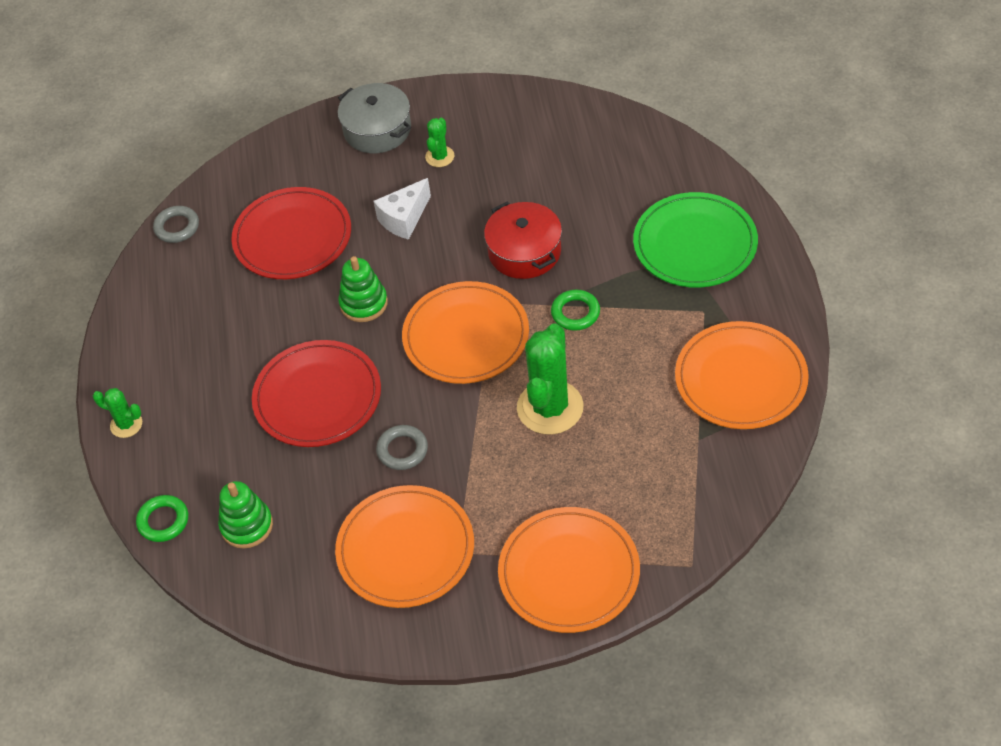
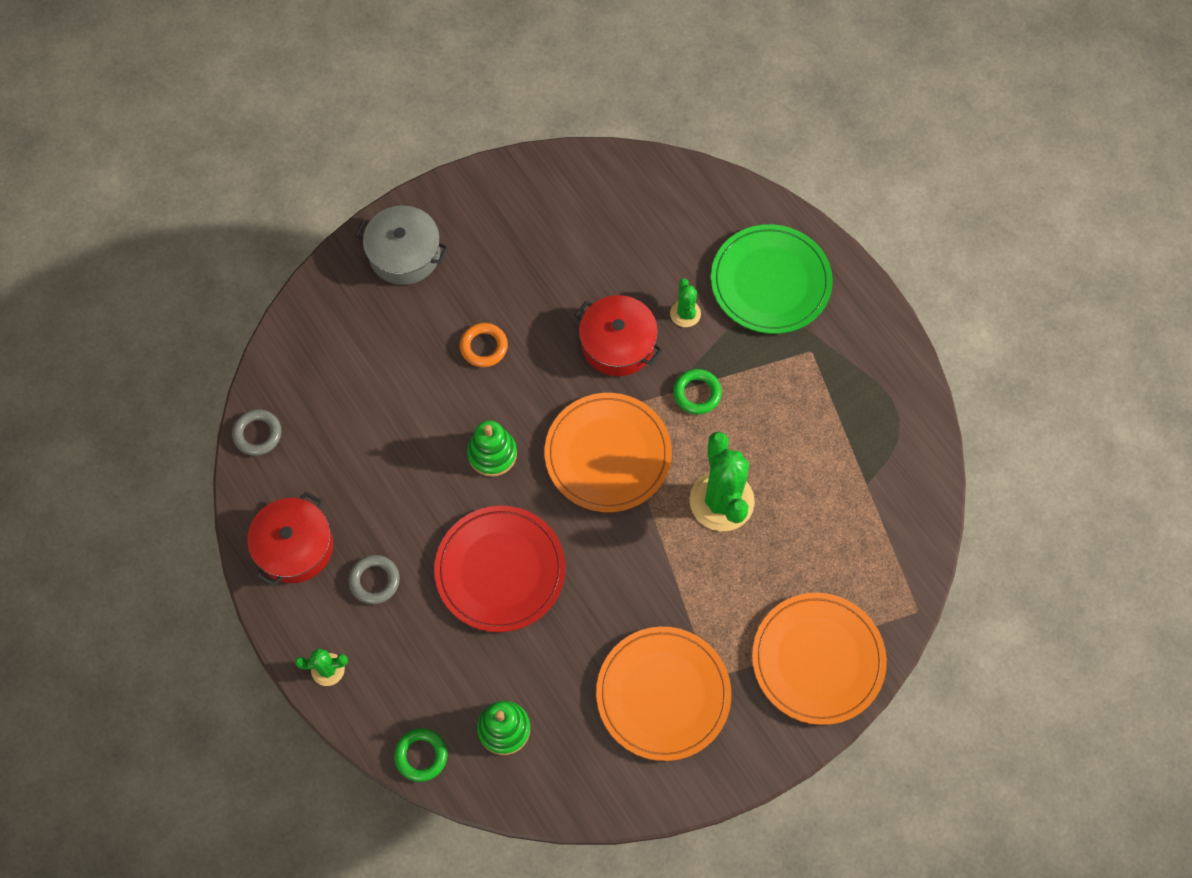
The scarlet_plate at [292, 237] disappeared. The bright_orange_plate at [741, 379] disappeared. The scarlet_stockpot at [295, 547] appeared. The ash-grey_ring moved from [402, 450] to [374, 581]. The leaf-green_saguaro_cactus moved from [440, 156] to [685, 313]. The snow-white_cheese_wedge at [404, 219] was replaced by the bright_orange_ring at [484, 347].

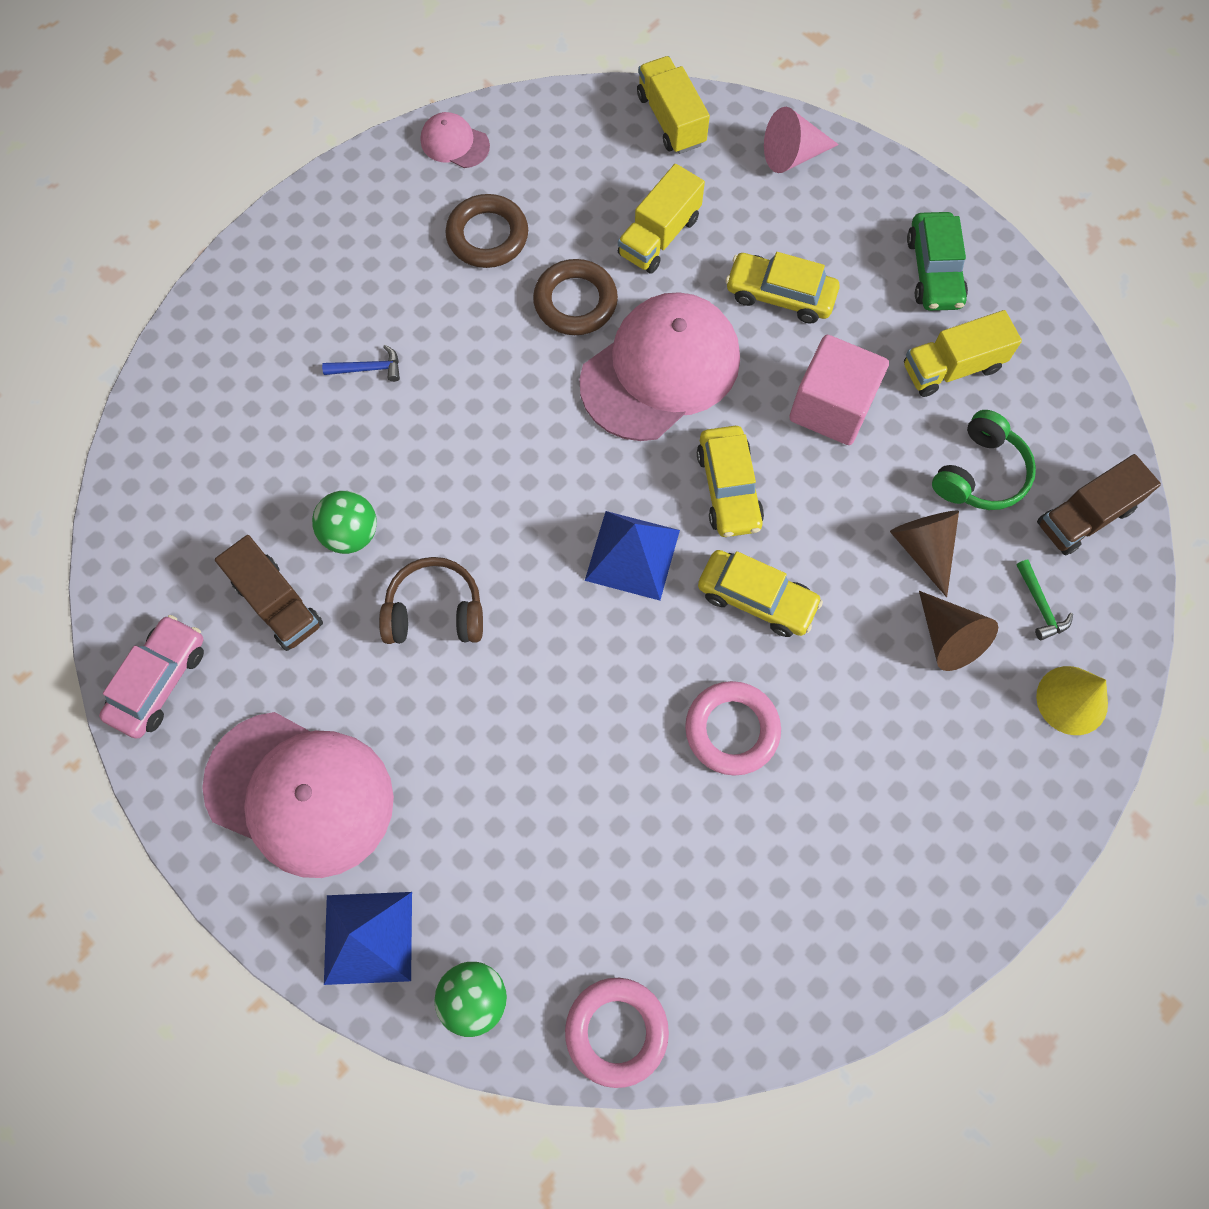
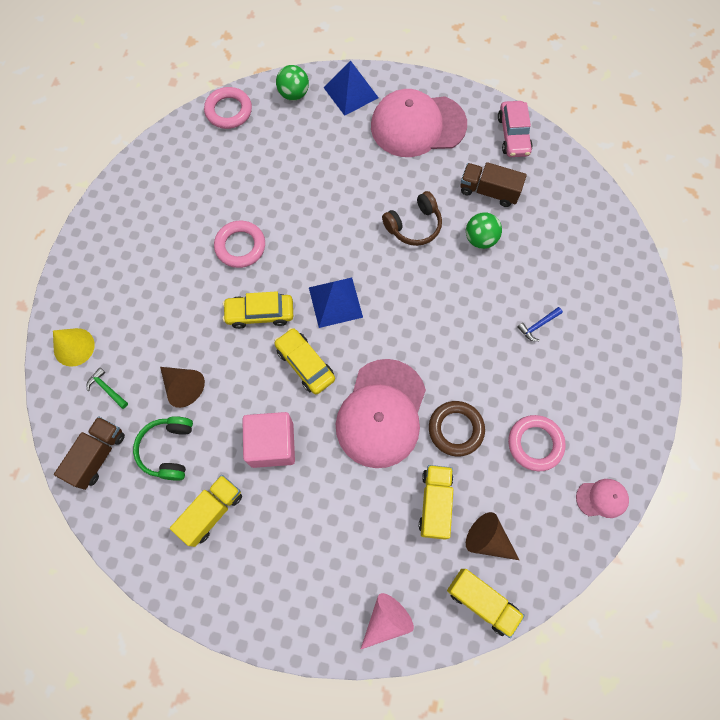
The golden_car at [780, 295] disappeared. The leaf-green_car at [934, 271] disappeared. The dark_brown_cone_shape moved from [948, 638] to [487, 539]. The dark_brown_ring at [487, 236] became the rosy_ring at [535, 444].

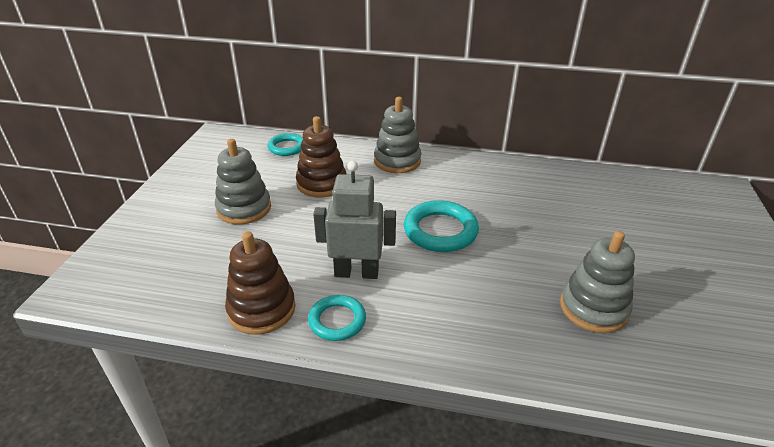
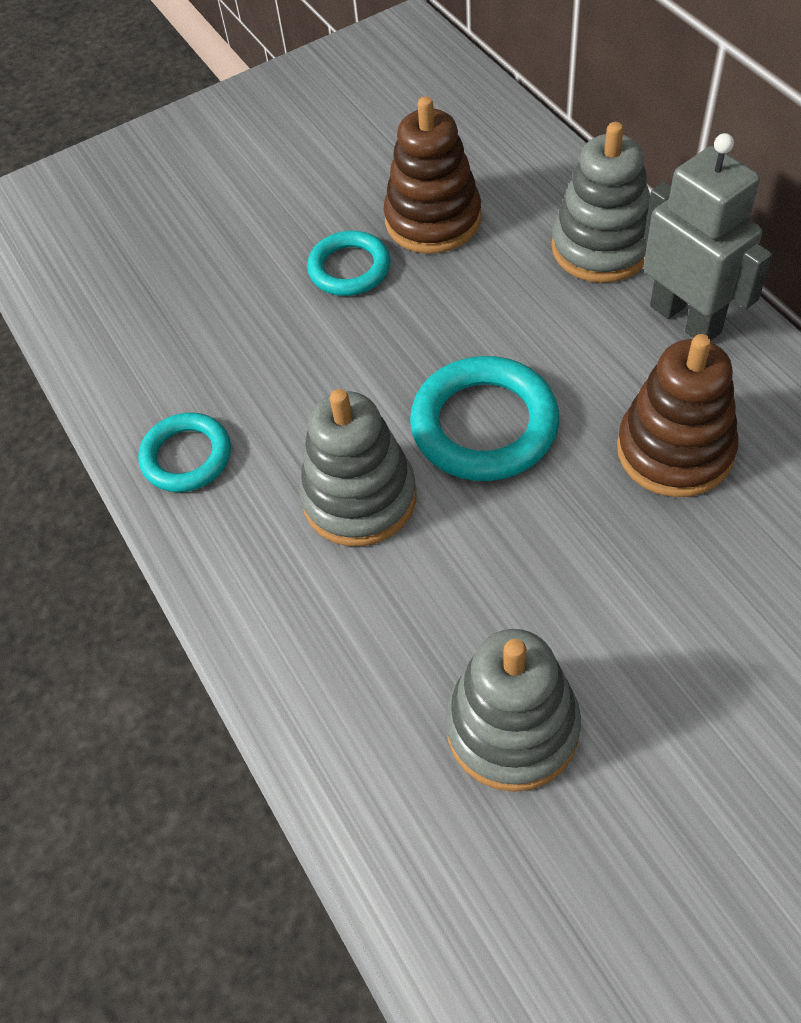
The ash-grey_stacking_toy moved from [244, 208] to [359, 498]. The dark_brown_stacking_toy moved from [261, 309] to [674, 450]. The aqua_ring moved from [287, 147] to [349, 268]. The ash-grey_robot moved from [356, 272] to [685, 319].

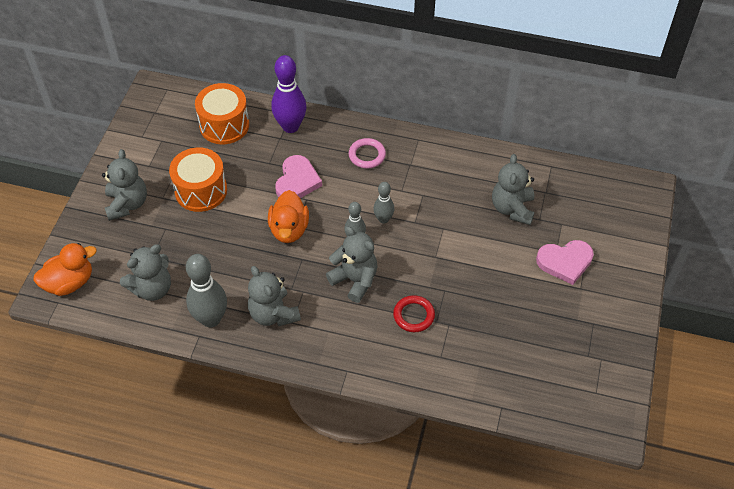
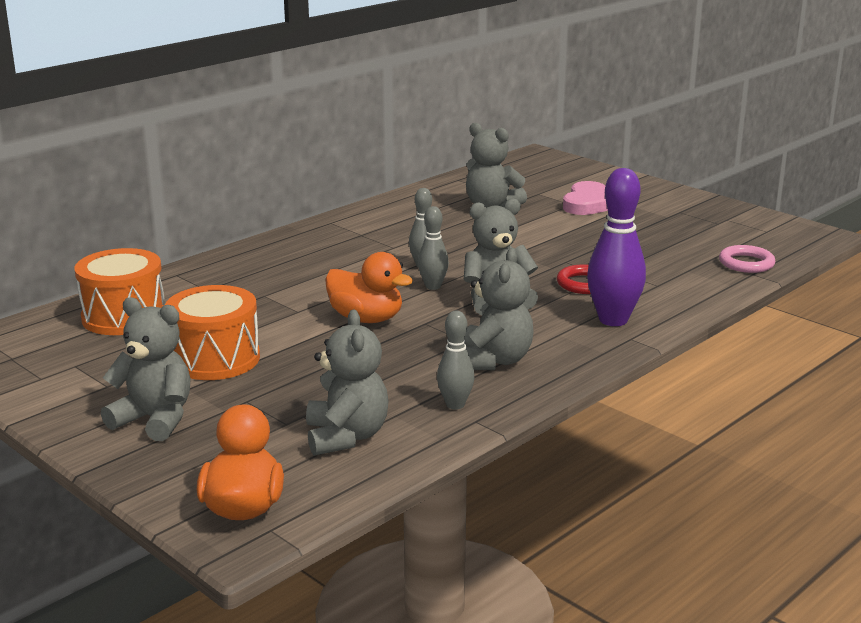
The rosy_heart at [297, 181] disappeared. The violet_tenpin moved from [290, 126] to [613, 320]. The rosy_ring moved from [367, 155] to [746, 263]. The ash-grey_teddy at [273, 314] turned 75 degrees counterclockwise. The ash-grey_tenpin at [211, 319] changed to 0.57 times the size.

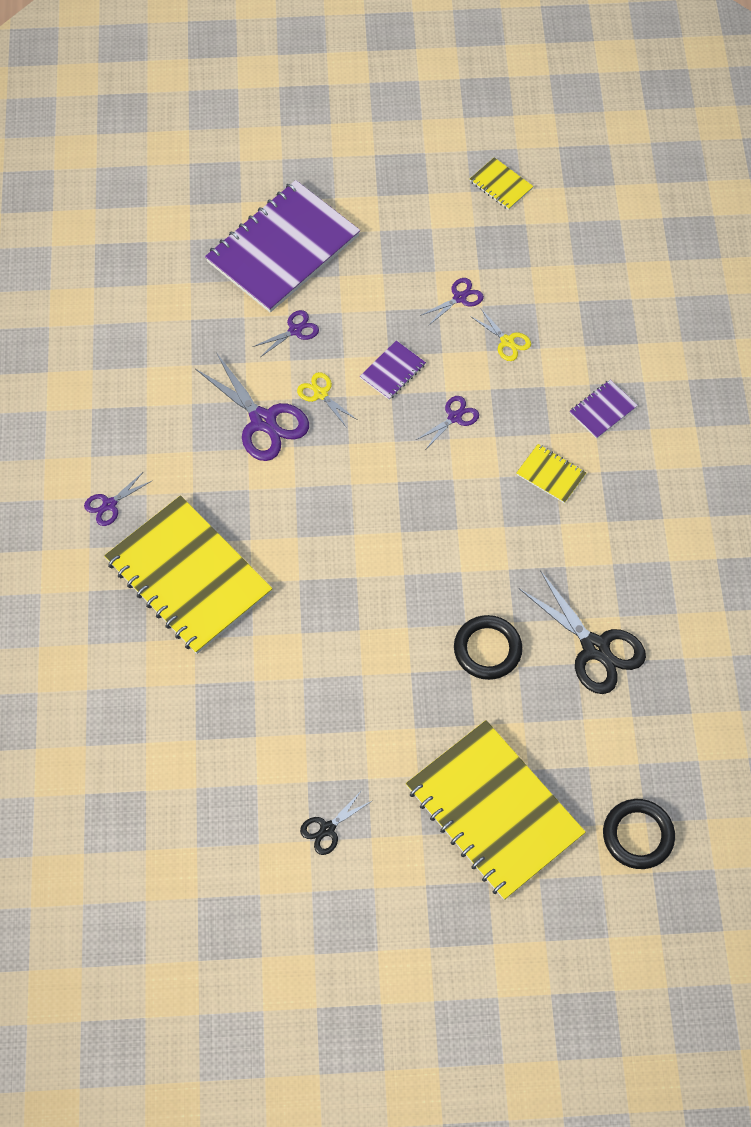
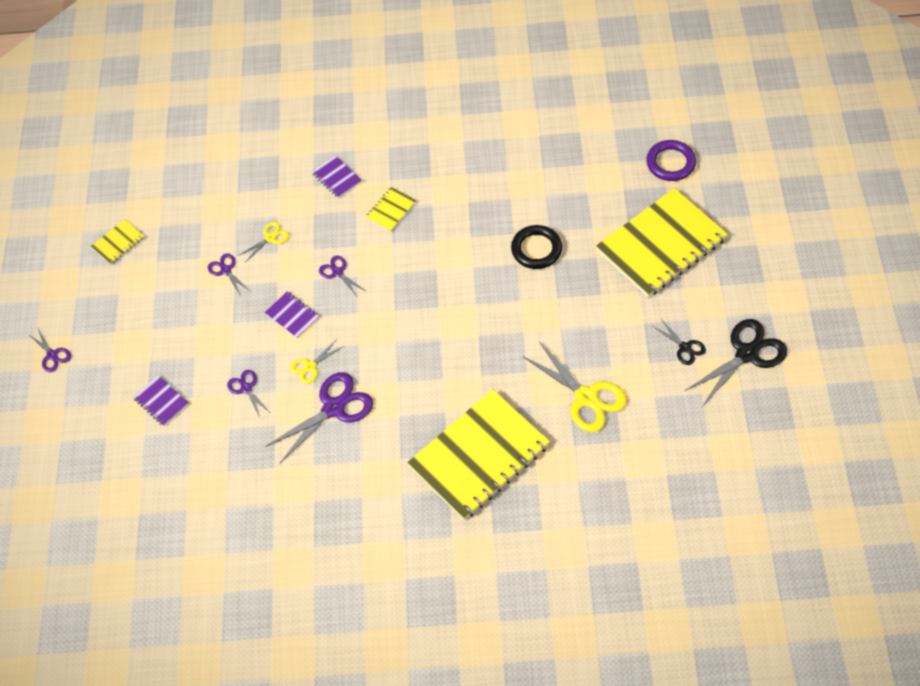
The golden_pair_of_scissors at [586, 397] appeared. The violet_pair_of_scissors moved from [109, 504] to [52, 355]. The ebony_pair_of_scissors moved from [595, 648] to [747, 354]. The ebony_ring at [638, 835] became the violet_ring at [670, 163]. The violet_exercise_book at [283, 249] changed to 0.42 times the size.

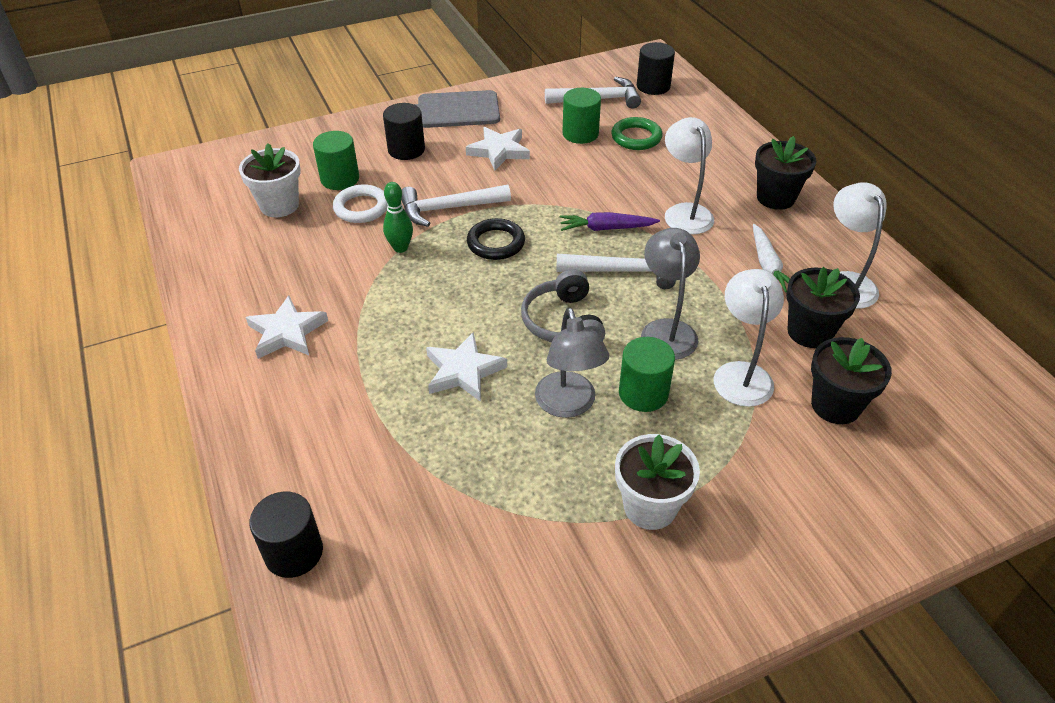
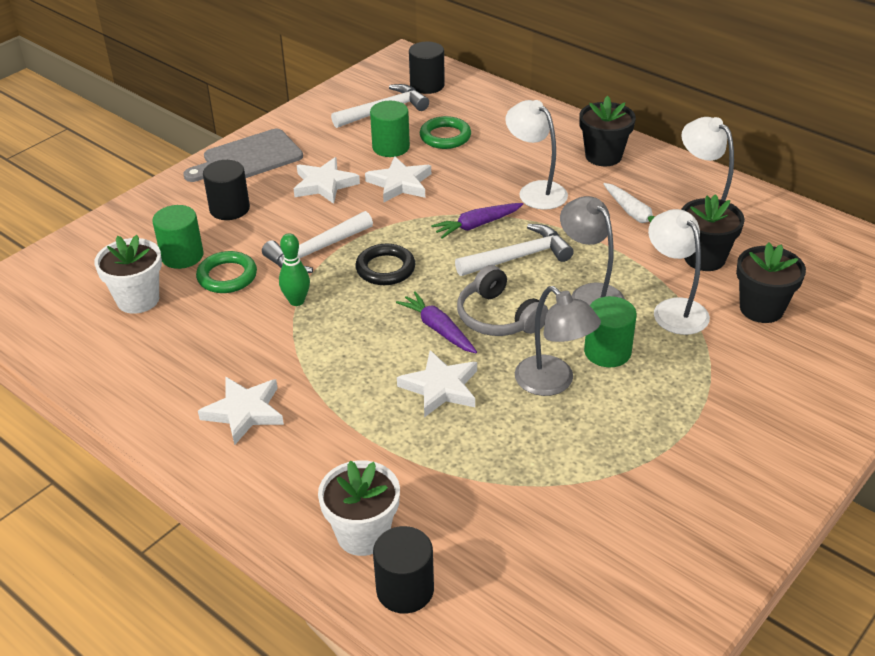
The snow-white_five-pointed_star at [400, 183] appeared. The violet_carrot at [438, 329] appeared. The snow-white_potted_plant moved from [650, 507] to [363, 534]. The snow-white_ring at [361, 208] became the leaf-green_ring at [227, 276].

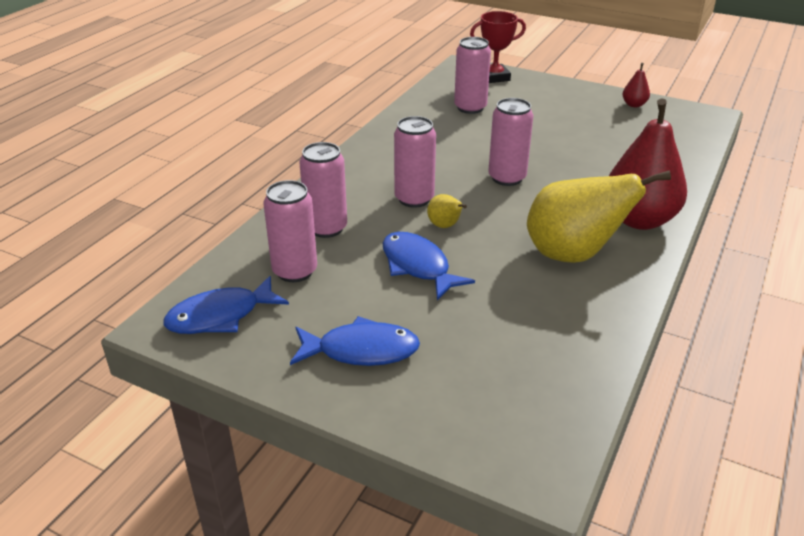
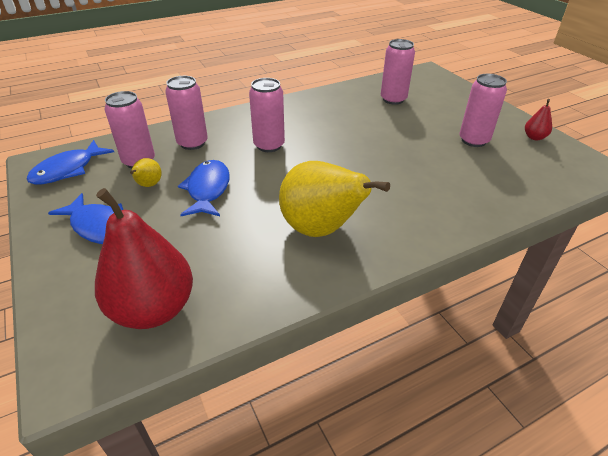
The scarlet_award_cup at [494, 77] disappeared. The golden_pear moved from [445, 226] to [148, 185]. The rosy_soda_can moved from [507, 178] to [473, 140]. The scarlet_pear moved from [639, 220] to [154, 309]. The blue_fish at [220, 316] turned 60 degrees counterclockwise.

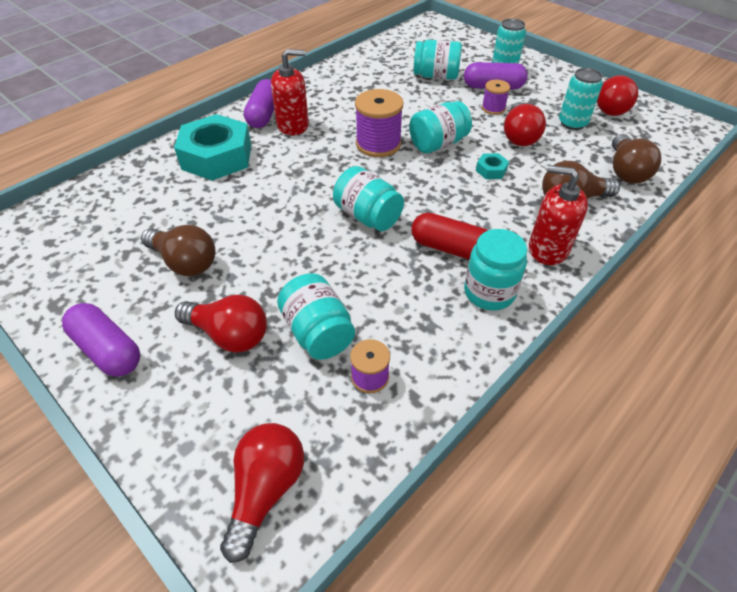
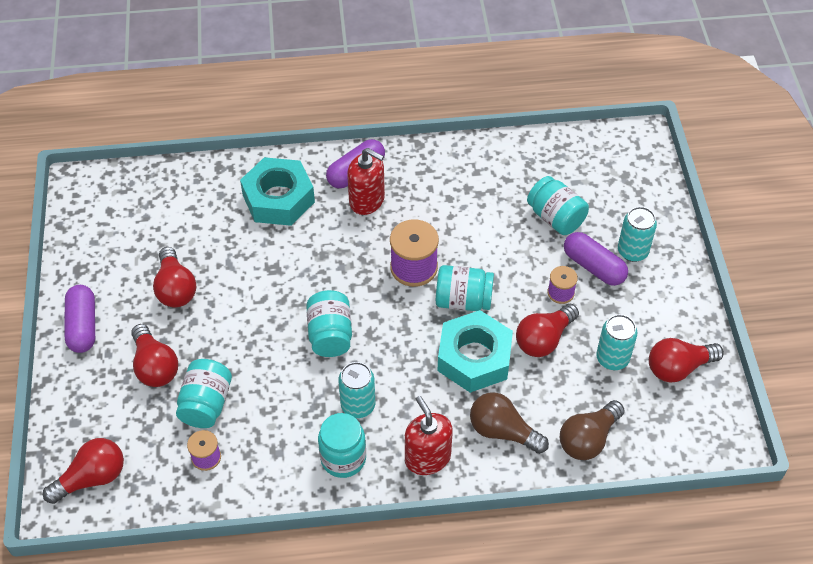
The scarlet_pill at [451, 248] was replaced by the aqua_soda_can at [358, 405]. The dark_brown_lightbulb at [185, 262] became the scarlet_lightbulb at [175, 288]. The aqua_hexagon_nut at [491, 170] changed to 2.43 times the size.

